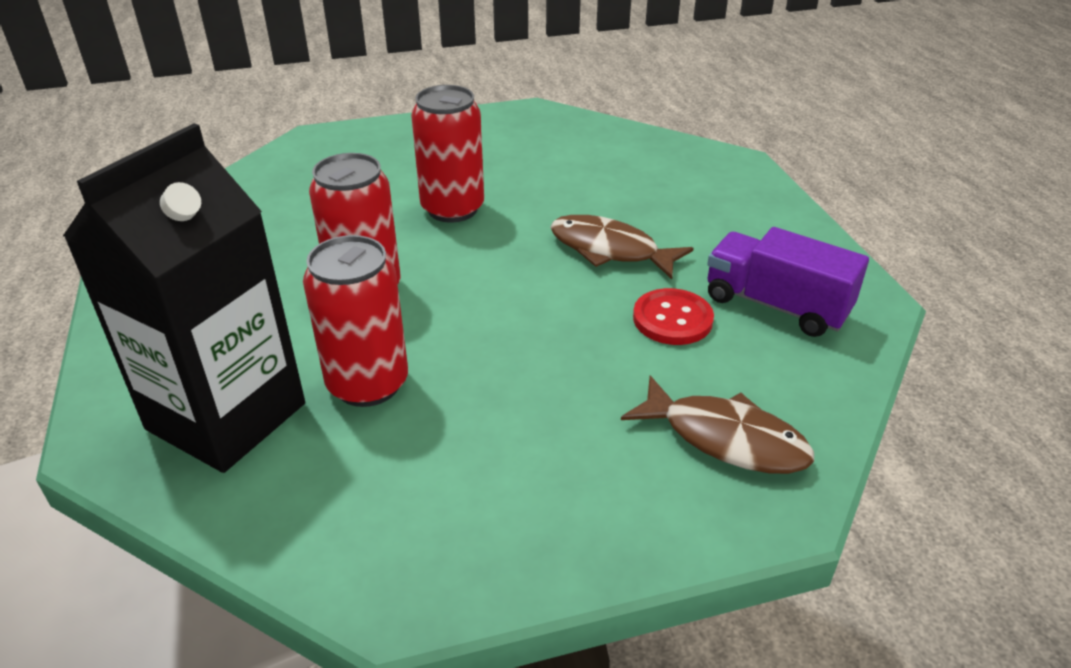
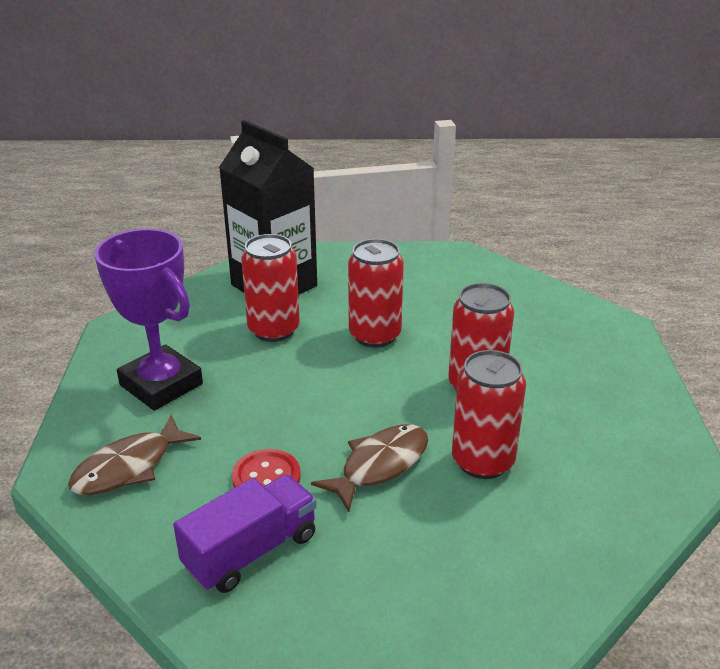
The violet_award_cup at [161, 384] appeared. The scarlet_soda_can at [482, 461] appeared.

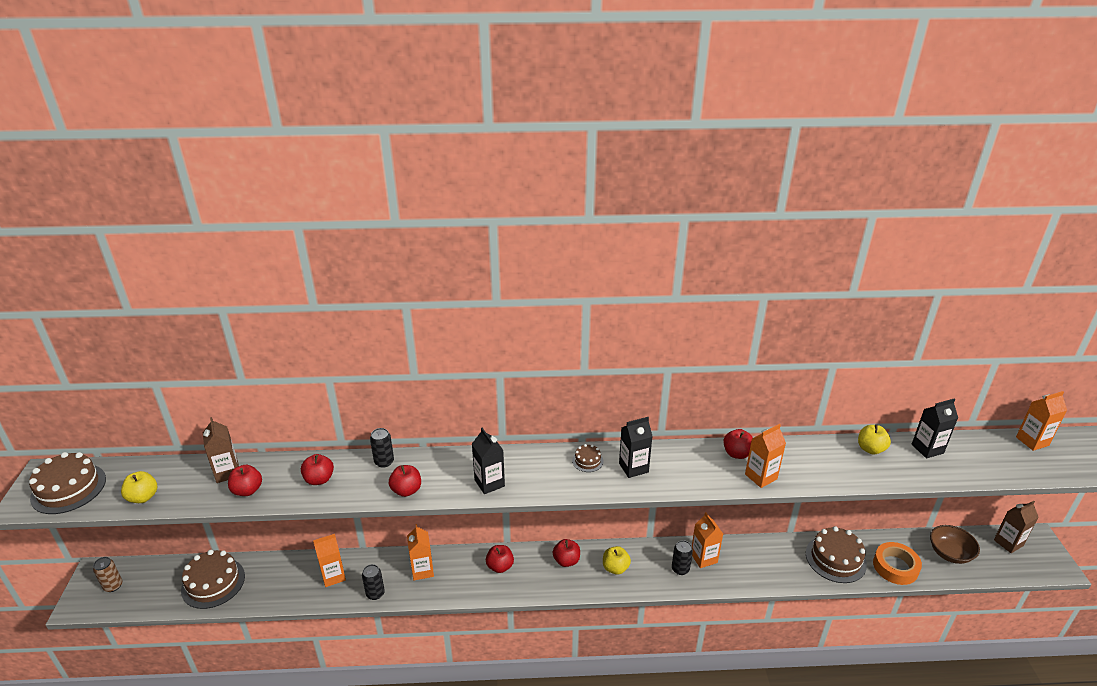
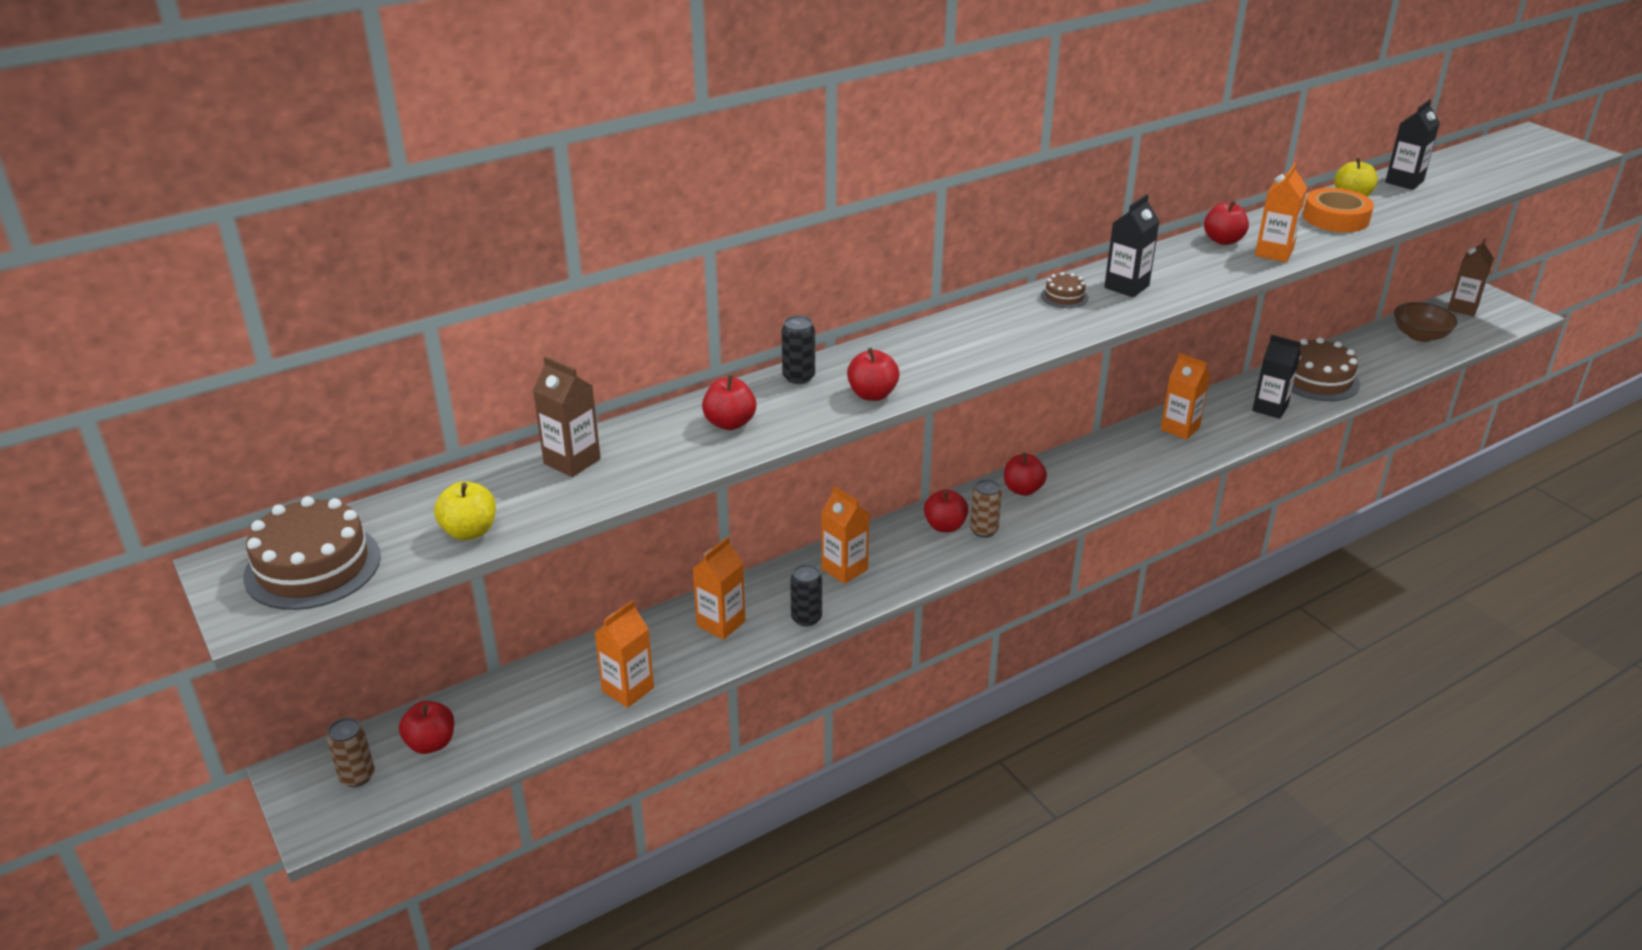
The dark_brown_cake at [213, 583] disappeared. The golden_apple at [615, 568] disappeared. The ebony_soda_can at [680, 569] disappeared. The dark_brown_soda_can at [983, 530] appeared. The scarlet_apple moved from [247, 490] to [431, 743]. The ebony_milk_carton moved from [489, 483] to [1270, 408]. The bright_orange_sticky_tape moved from [895, 567] to [1335, 218]. The bright_orange_milk_carton moved from [1032, 441] to [628, 689].

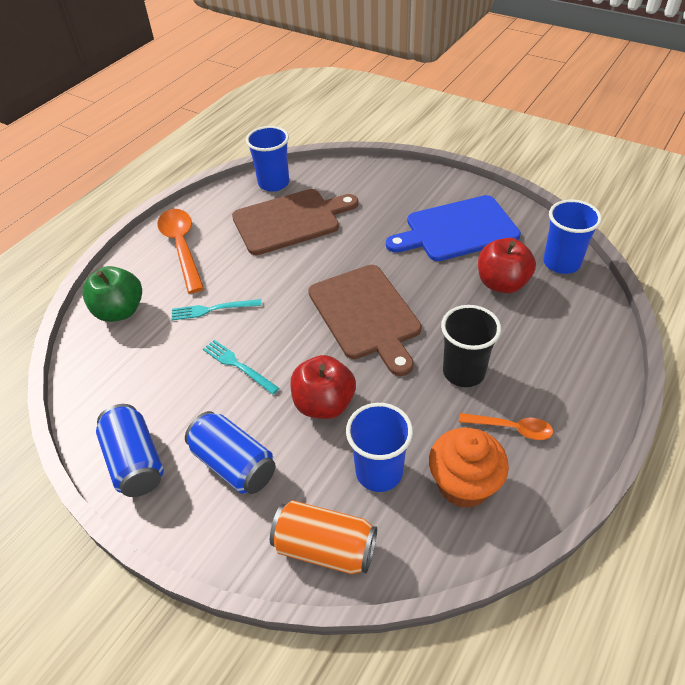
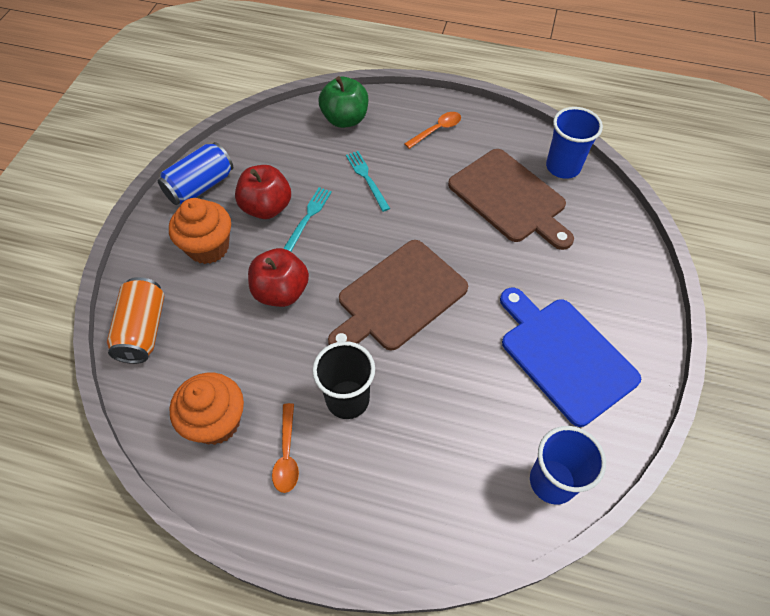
The blue_tumbler at [379, 472] disappeared. The scarlet_apple moved from [502, 283] to [266, 207]. The blue_soda_can at [234, 464] was replaced by the bright_orange_cupcake at [208, 247]. The bright_orange_tablespoon at [182, 247] changed to 0.57 times the size.

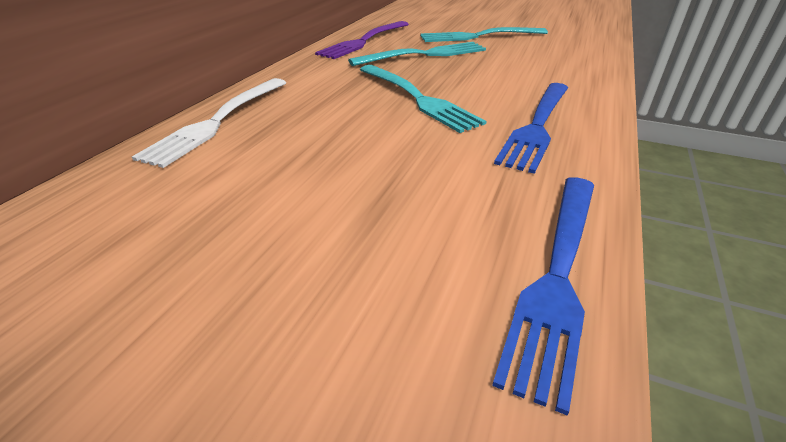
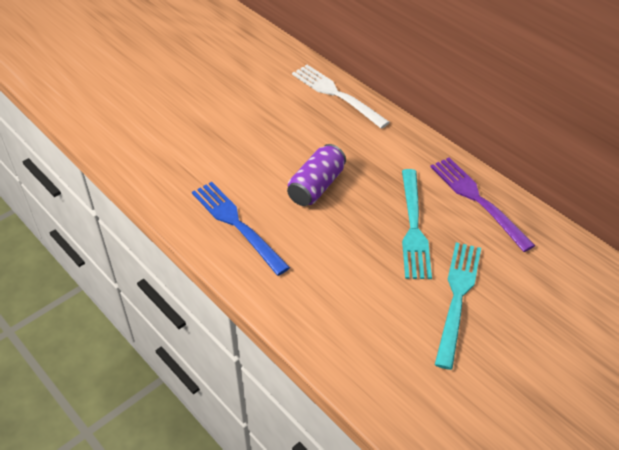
The blue_fork at [558, 276] disappeared. The aqua_fork at [418, 98] was replaced by the violet_soda_can at [316, 186].

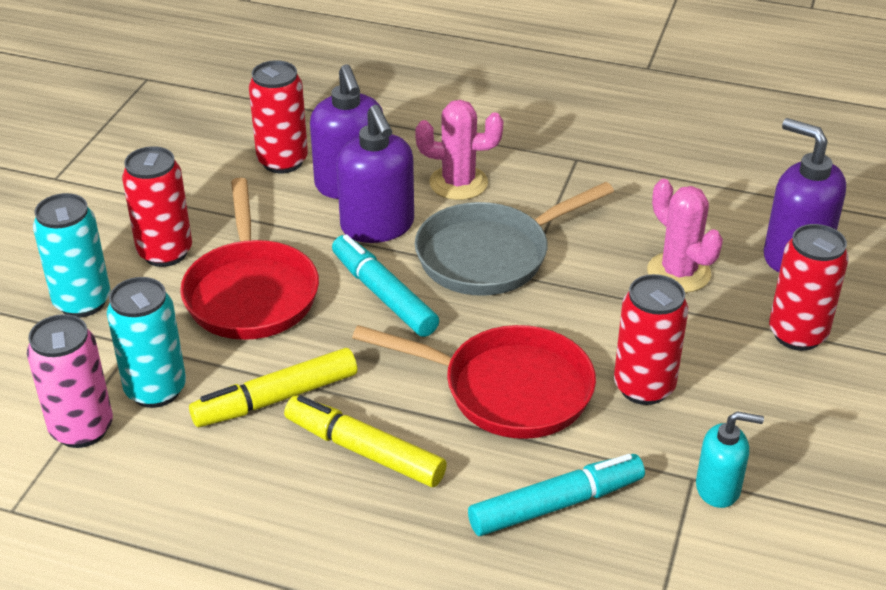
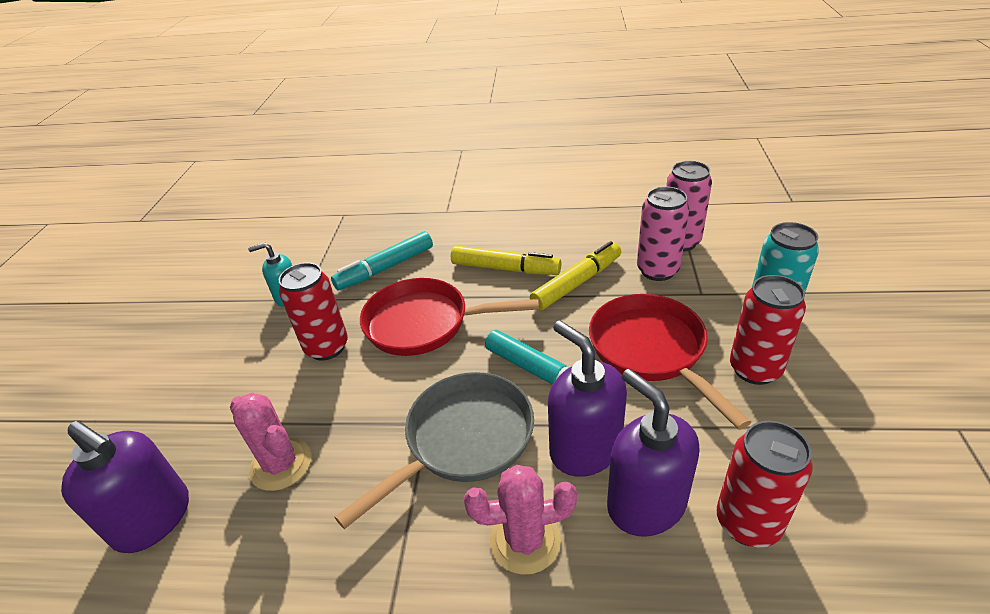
The scarlet_soda_can at [797, 334] disappeared. The aqua_soda_can at [156, 390] became the rosy_soda_can at [657, 270].

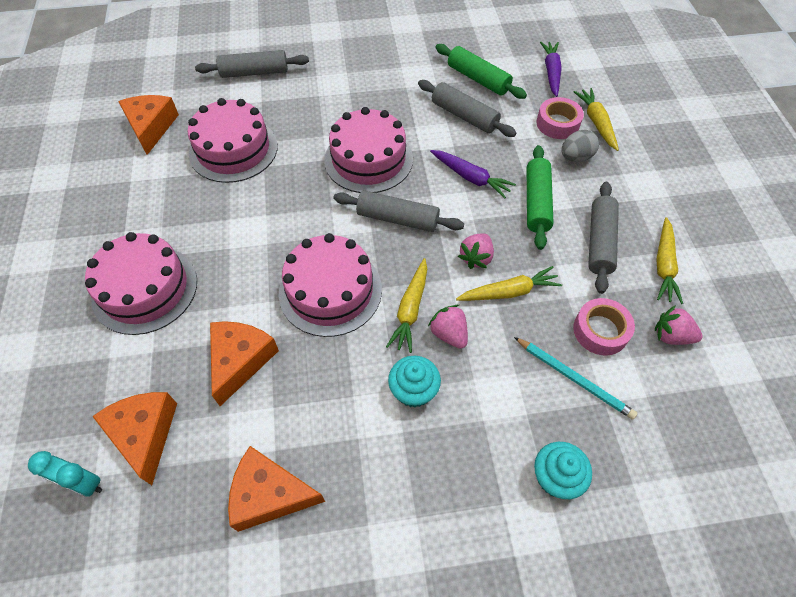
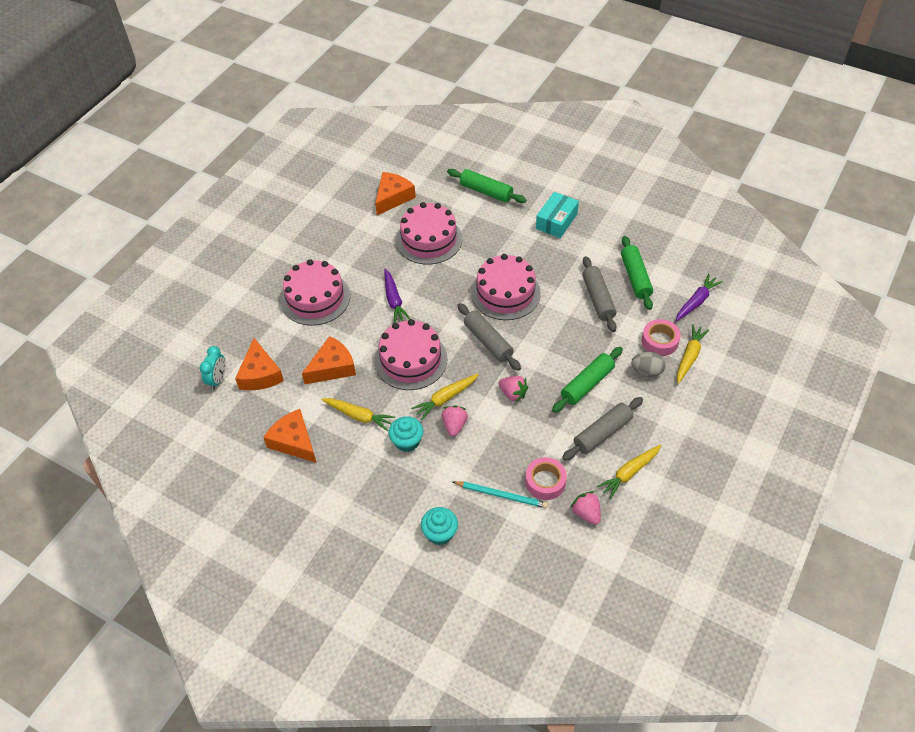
The aqua_package at [556, 221] appeared. The violet_carrot moved from [471, 178] to [394, 300]. The golden_carrot moved from [509, 292] to [359, 416]. The ash-grey_pastry_roller at [254, 73] became the leaf-green_pastry_roller at [486, 191]. The aqua_clock at [83, 483] turned 135 degrees counterclockwise. The bright_orange_cheese_wedge at [144, 434] turned 150 degrees clockwise. The rosy_toy_strawberry at [476, 258] turned 120 degrees counterclockwise. The aqua_pencil at [574, 379] turned 60 degrees counterclockwise.

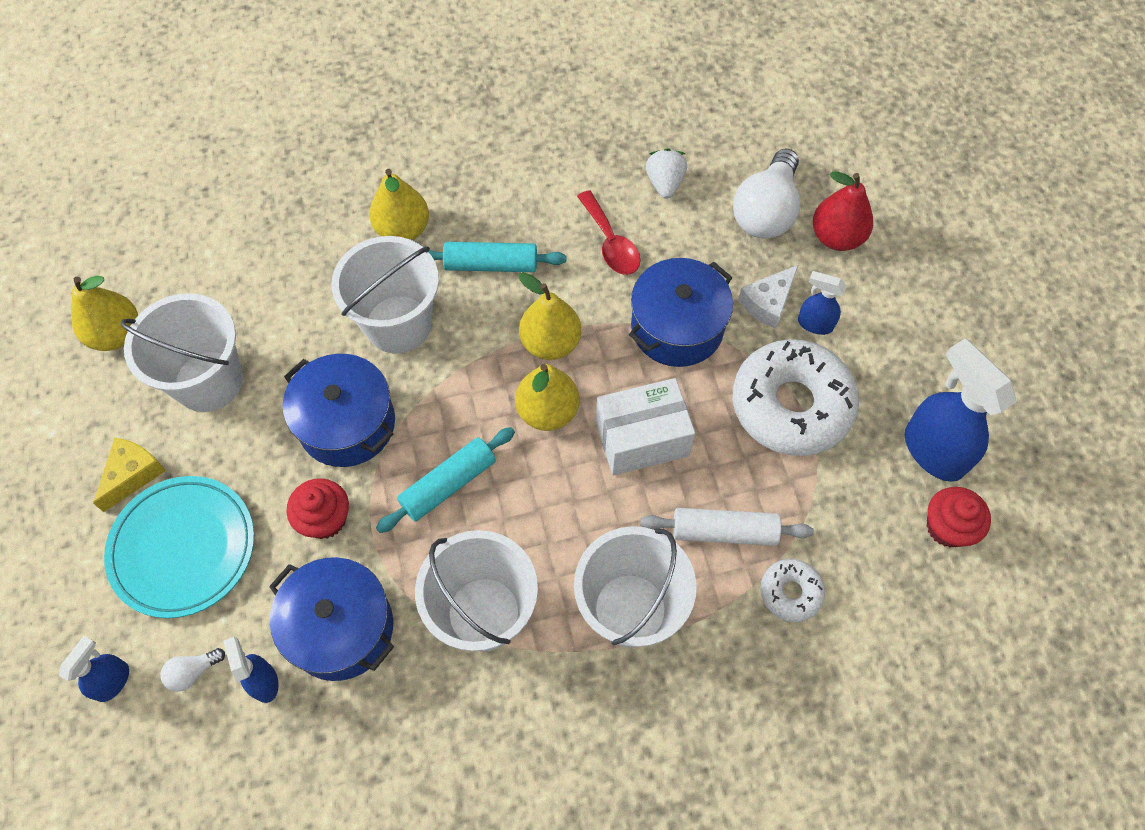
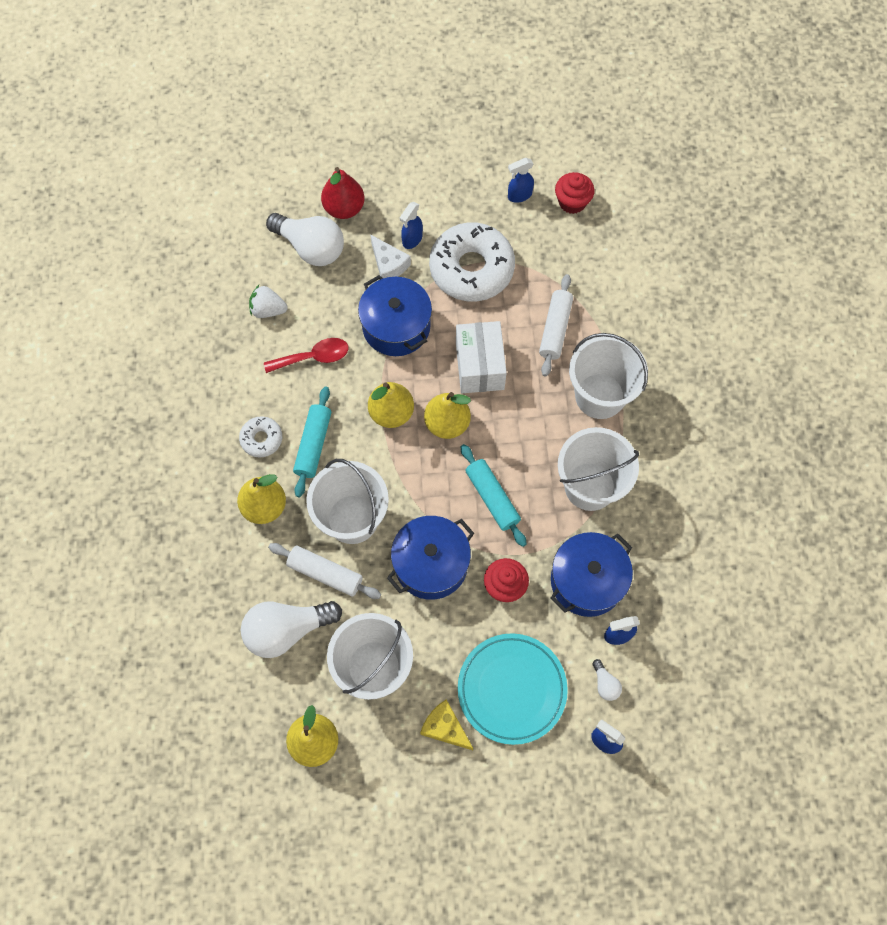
The snow-white_lightbulb at [287, 630] appeared. The snow-white_pastry_roller at [325, 573] appeared. The snow-white_donut moved from [790, 592] to [261, 439]. The blue_sprayer at [932, 450] changed to 0.53 times the size.

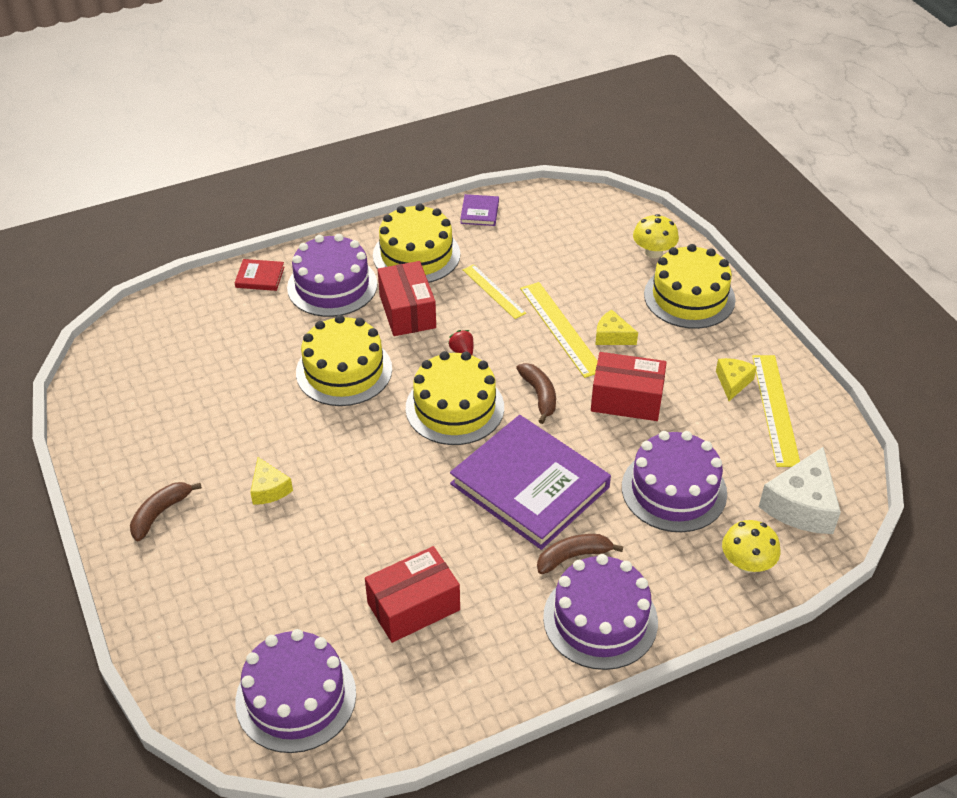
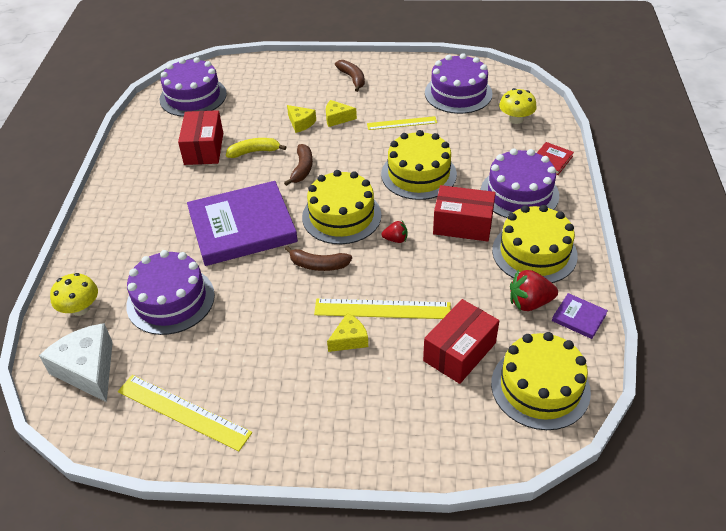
The golden_toy_banana at [254, 152] appeared. The scarlet_toy_strawberry at [529, 303] appeared. The golden_straightedge moved from [493, 291] to [402, 123]. The dark_brown_toy_banana moved from [573, 557] to [302, 169]. The violet_cake moved from [600, 619] to [458, 93]. The scarlet_package moved from [626, 399] to [459, 352]. The golden_toadstool moved from [653, 252] to [515, 119]. The golden_cake moved from [689, 297] to [540, 387]. The golden_cheese_wedge moved from [733, 382] to [301, 123].

